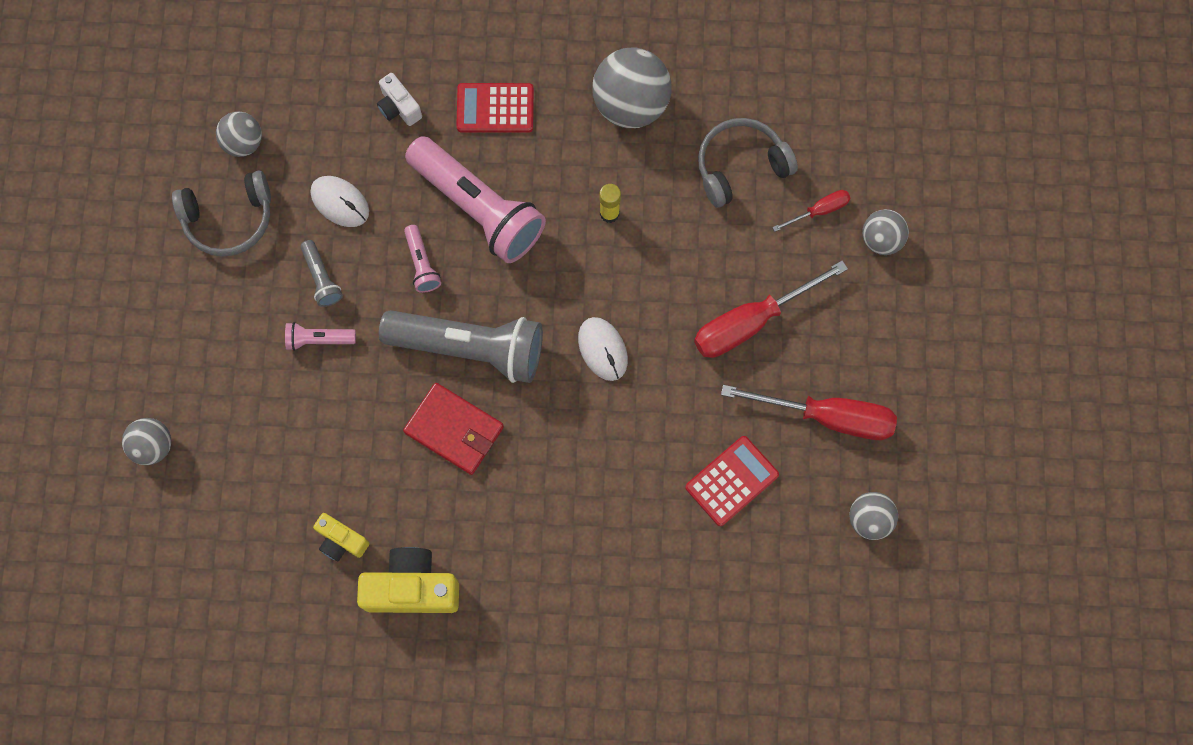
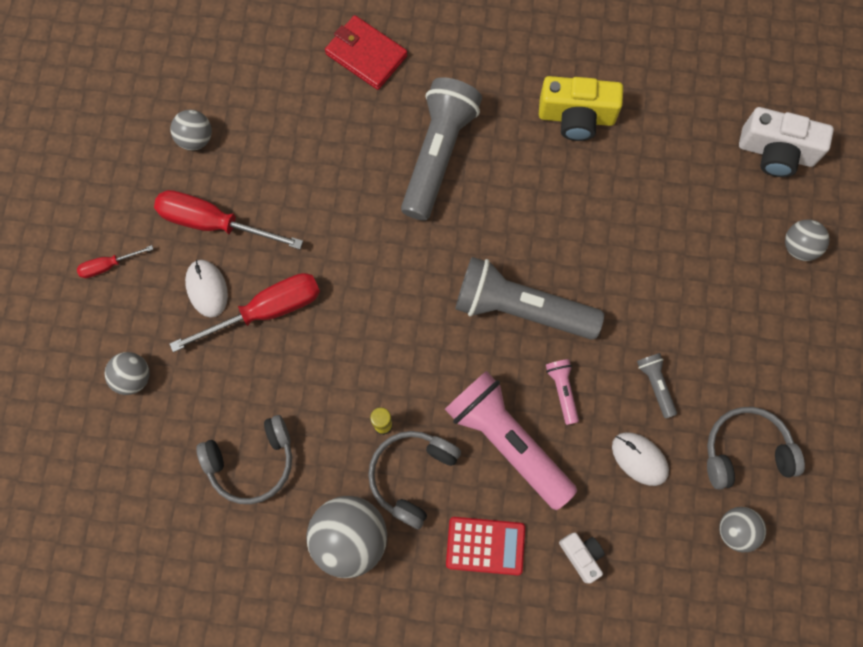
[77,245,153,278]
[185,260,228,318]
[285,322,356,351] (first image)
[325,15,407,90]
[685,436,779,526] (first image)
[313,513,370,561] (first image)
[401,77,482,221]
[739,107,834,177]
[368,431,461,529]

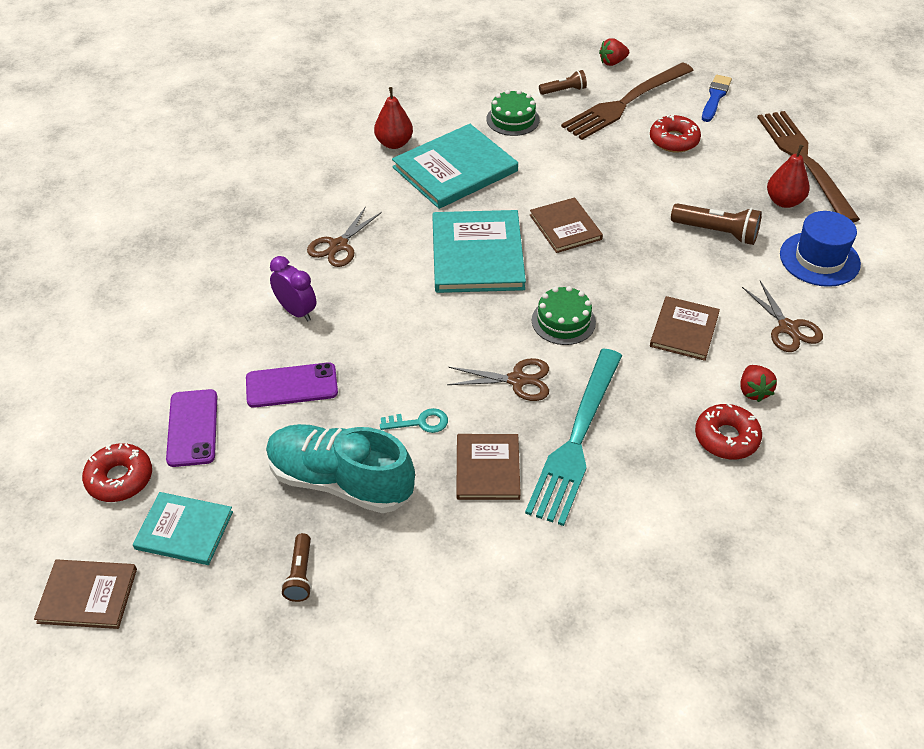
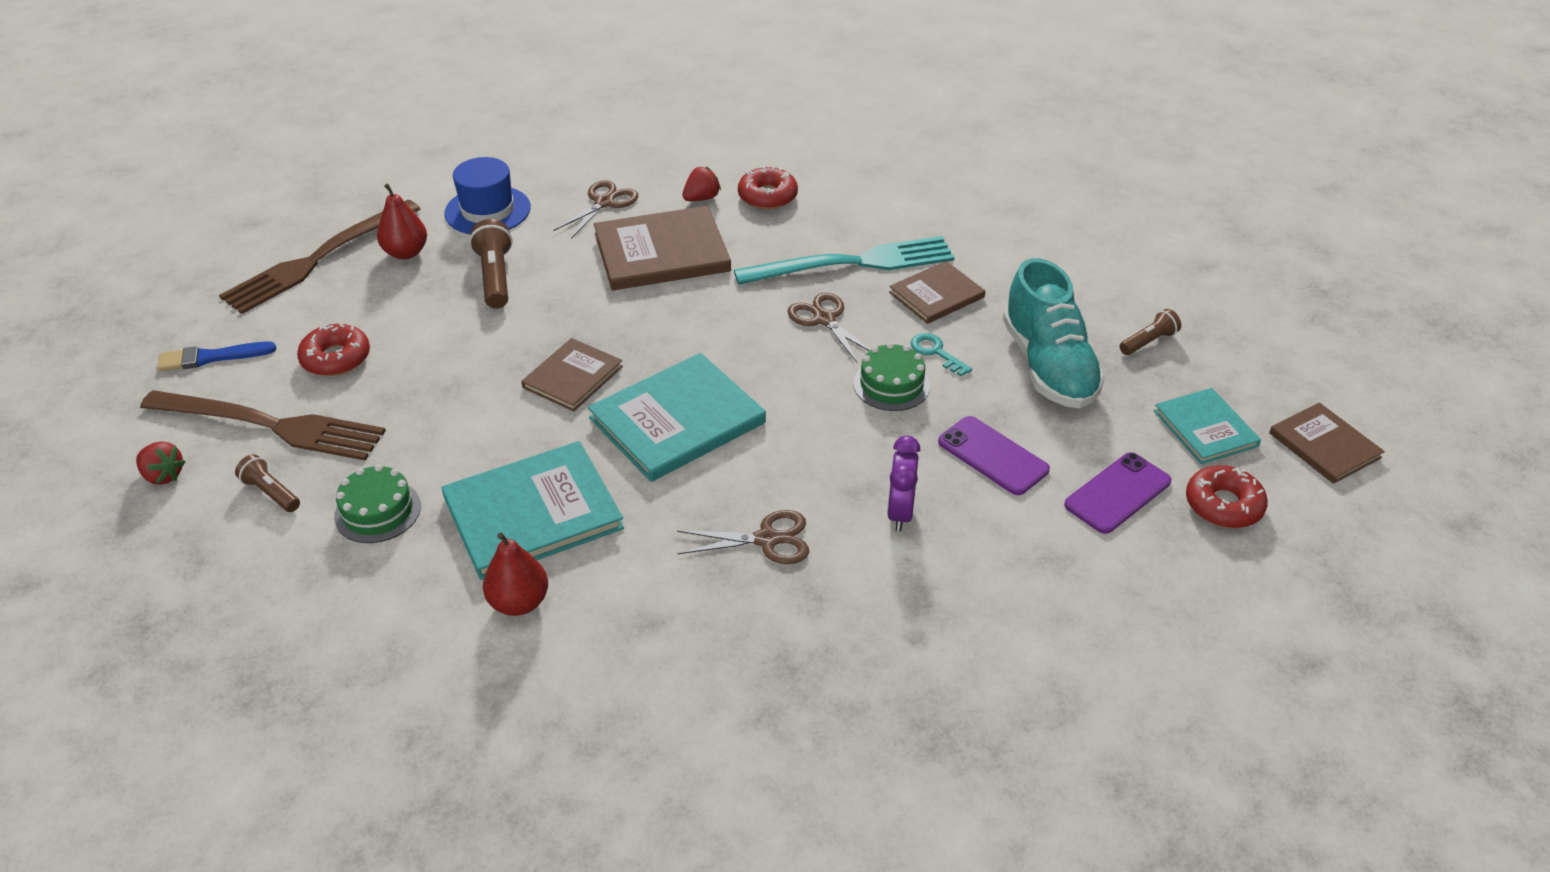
[441,441,624,580]
[854,342,930,411]
[594,206,731,291]

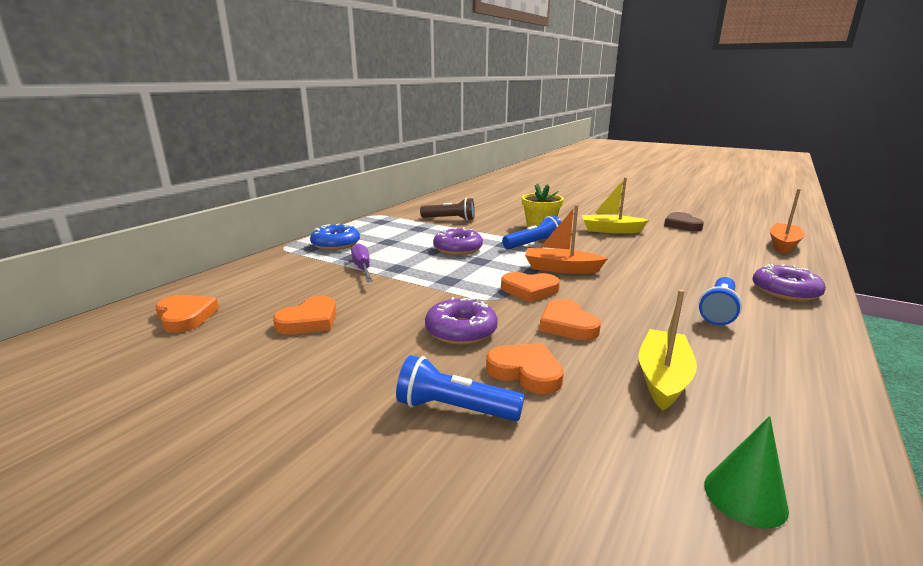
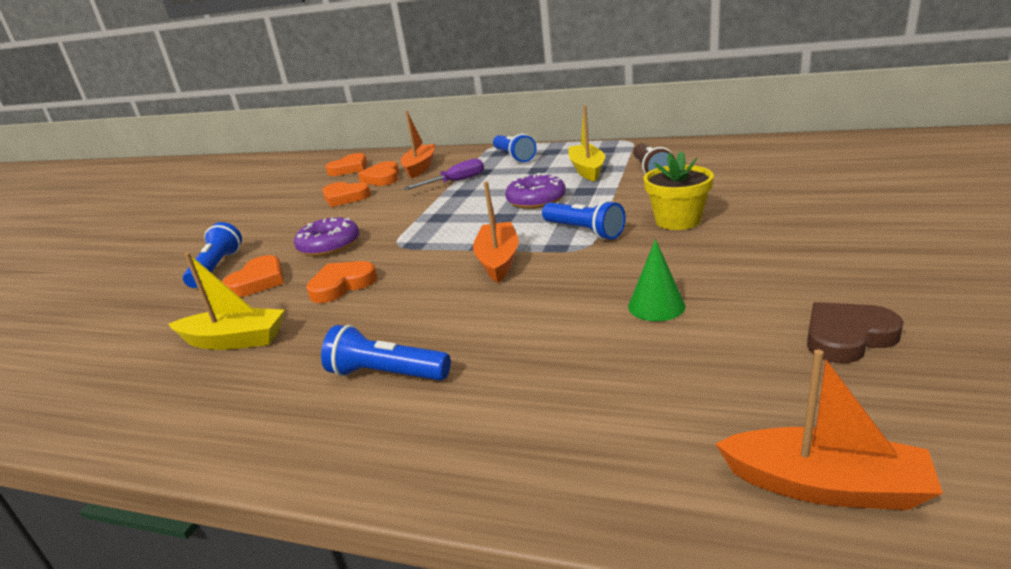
[569,105,605,181]
[493,134,536,162]
[753,264,826,301] (first image)
[358,161,399,186]
[628,239,686,321]
[401,111,435,179]

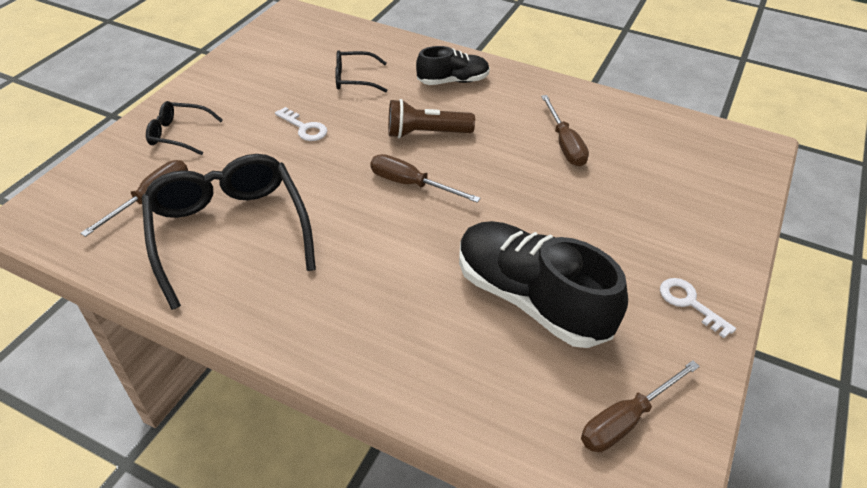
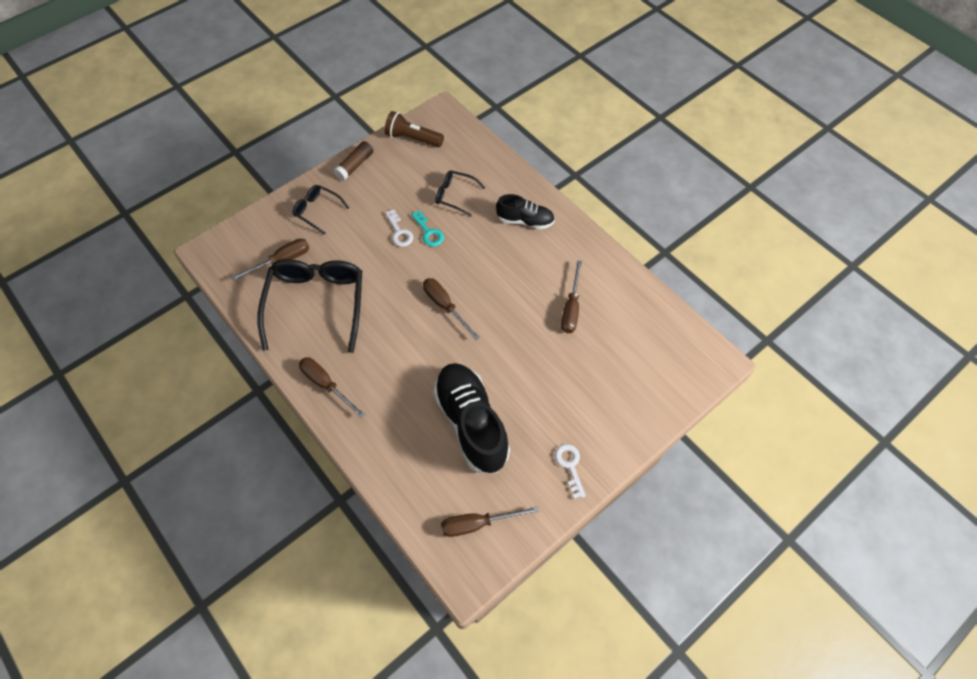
[384,111,444,147]
[333,141,373,181]
[411,210,444,246]
[299,357,366,418]

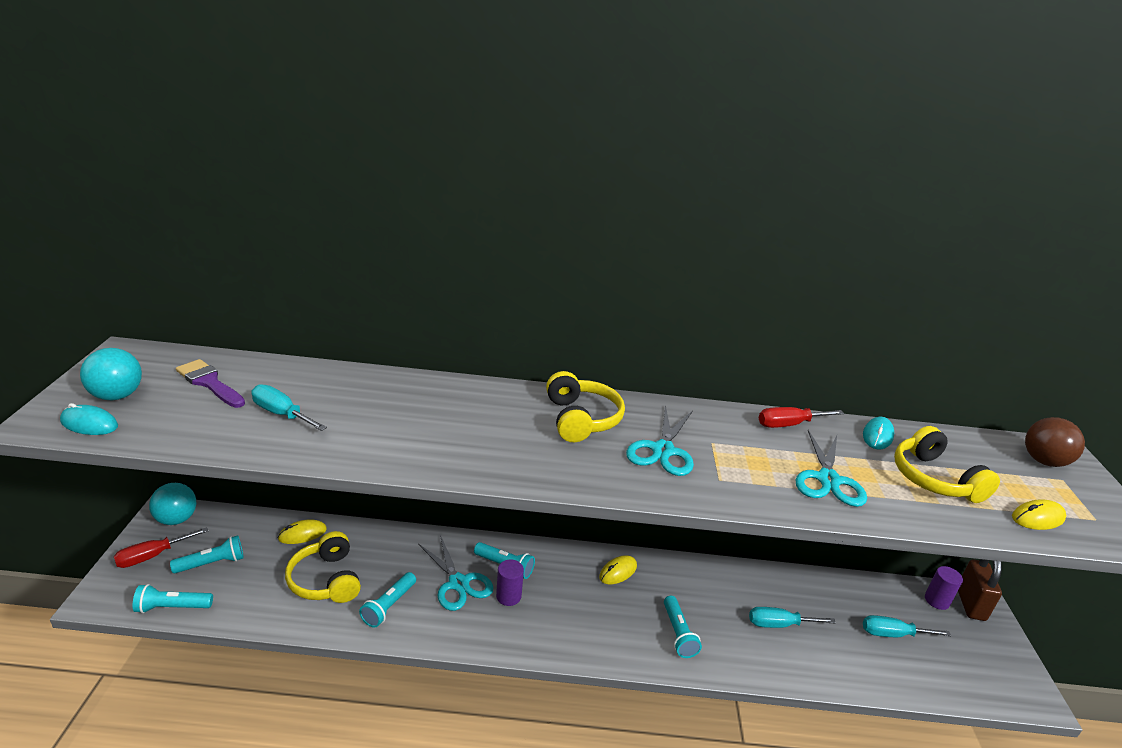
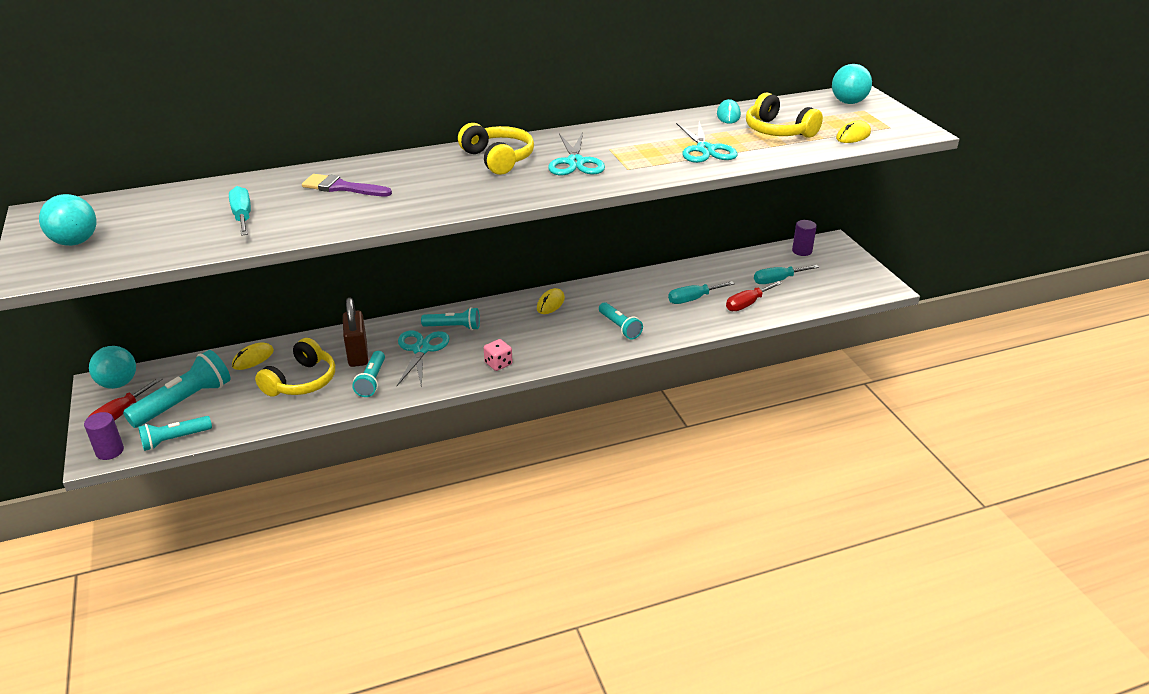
[302,174,392,196]
[229,186,251,236]
[60,403,118,435] (first image)
[726,281,782,311]
[832,64,872,104]
[255,338,335,397]
[123,350,231,428]
[397,331,450,388]
[84,412,124,460]
[343,297,368,367]
[484,339,513,371]

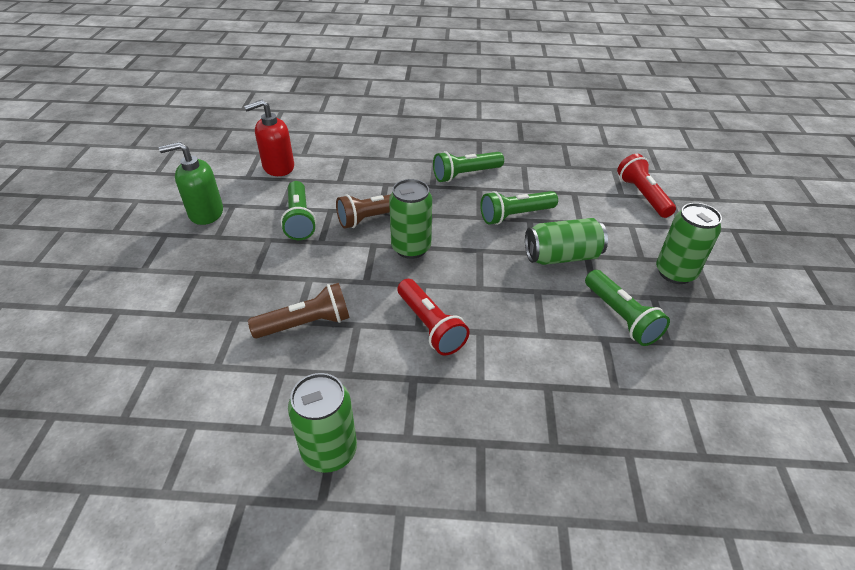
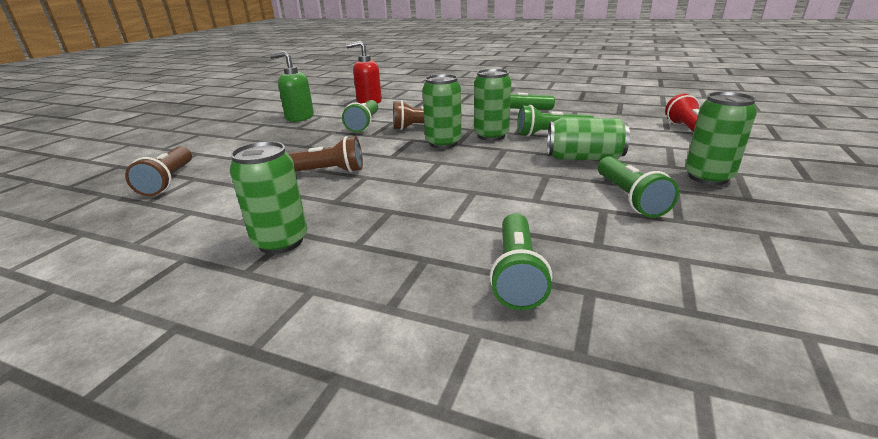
[398,279,470,355] (first image)
[474,69,511,141]
[125,146,192,196]
[490,213,552,310]

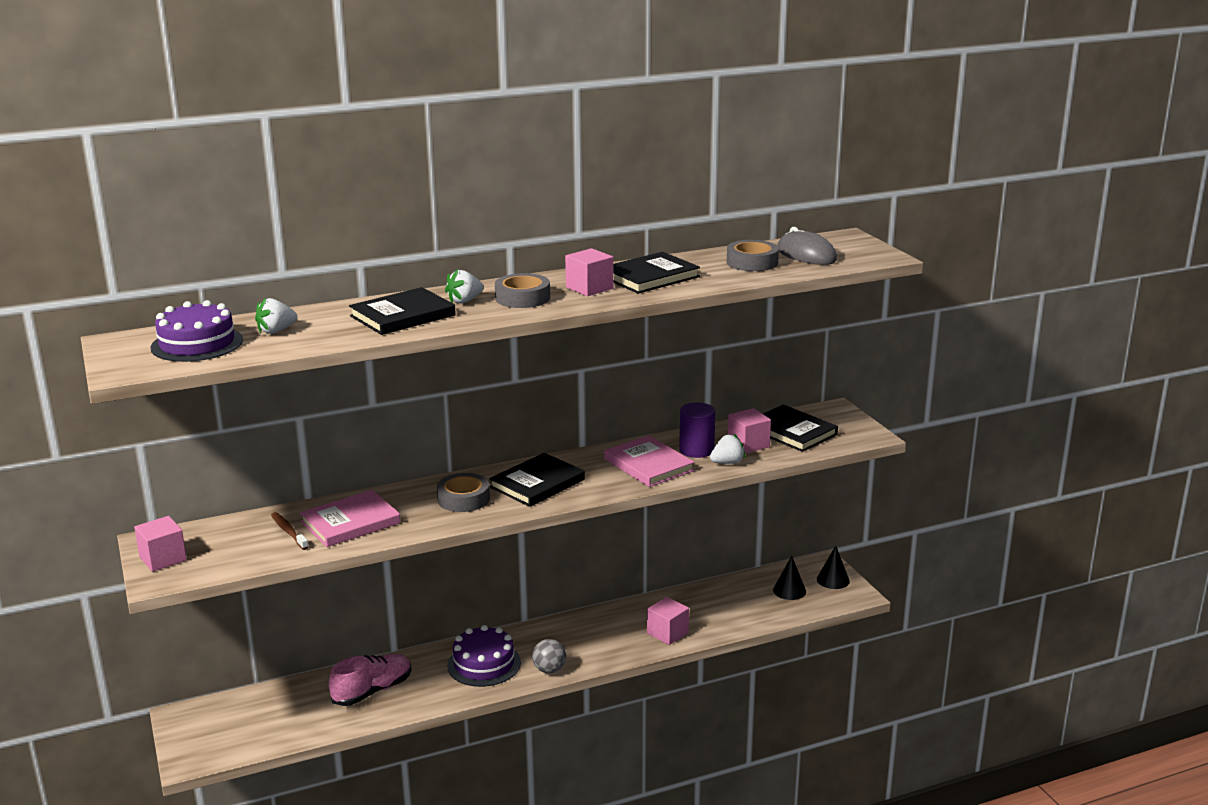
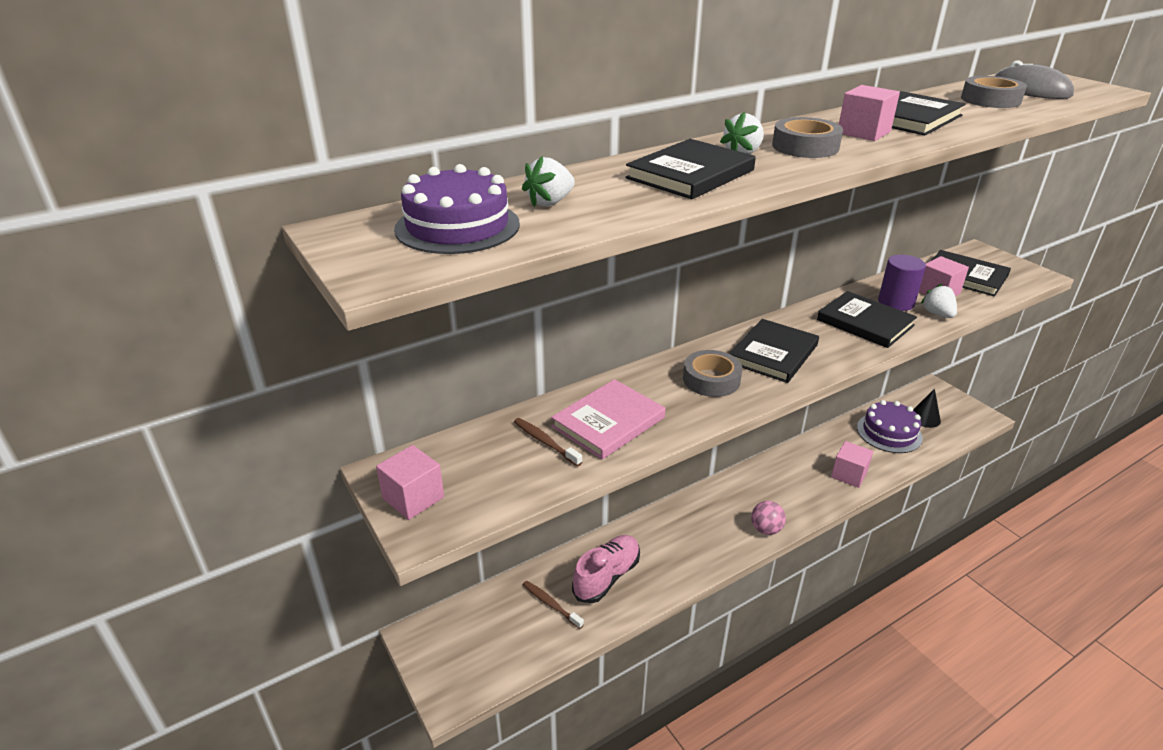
[920,284,957,318]
[817,291,917,348]
[817,546,850,589] (first image)
[857,400,923,453]
[751,501,786,535]
[523,581,584,629]

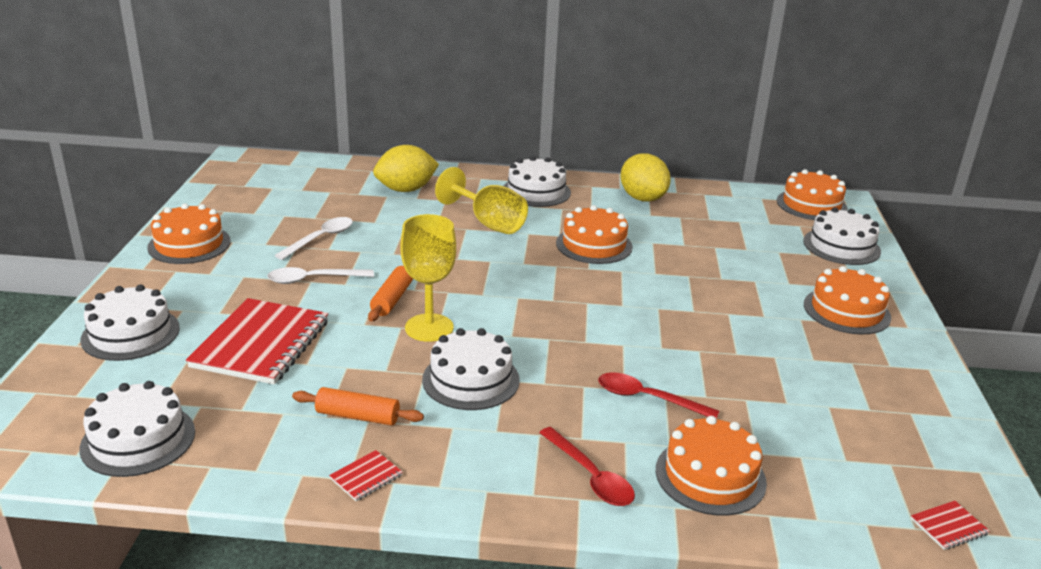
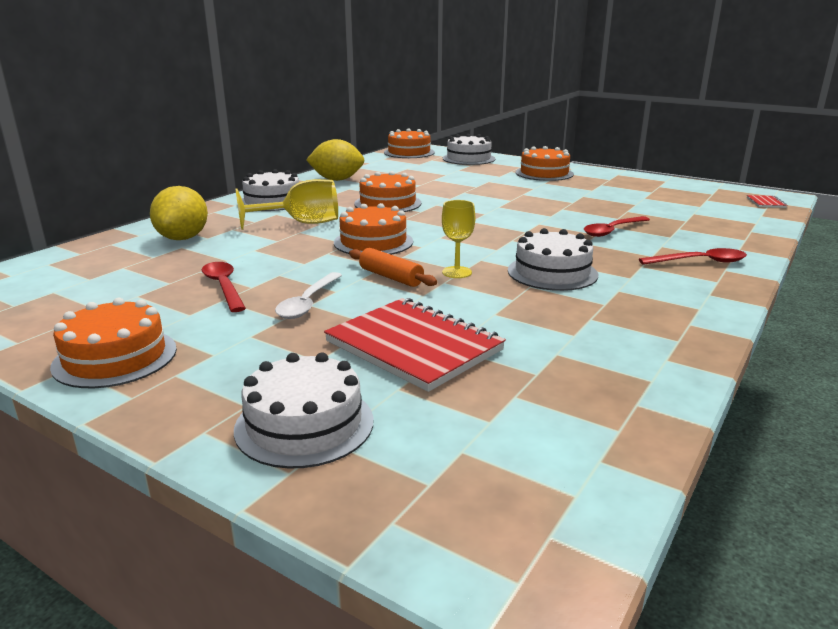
[442,200,475,278]
[202,262,246,312]
[79,381,195,477] (first image)
[292,387,424,426] (first image)
[334,203,413,255]
[329,450,403,501] (first image)

